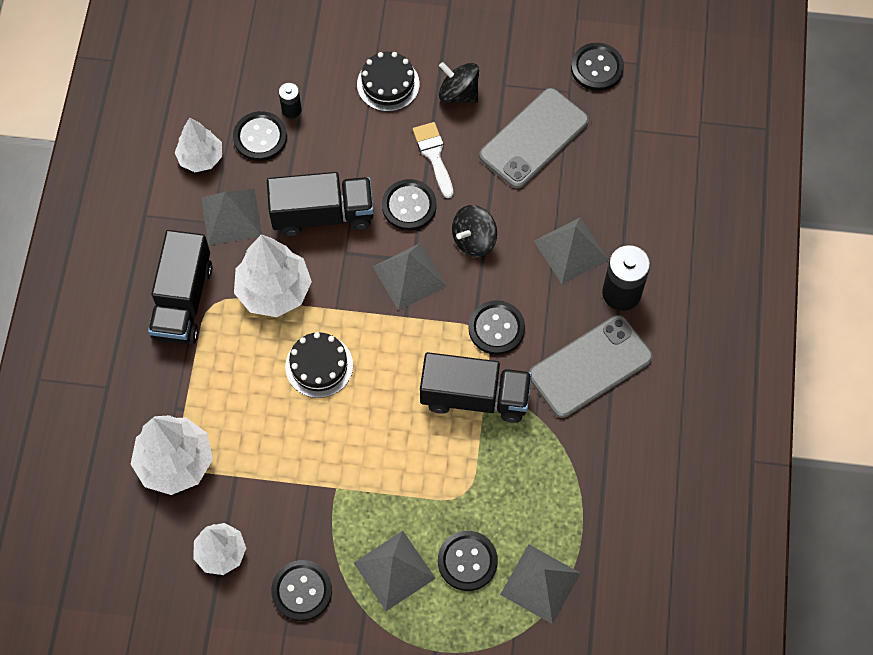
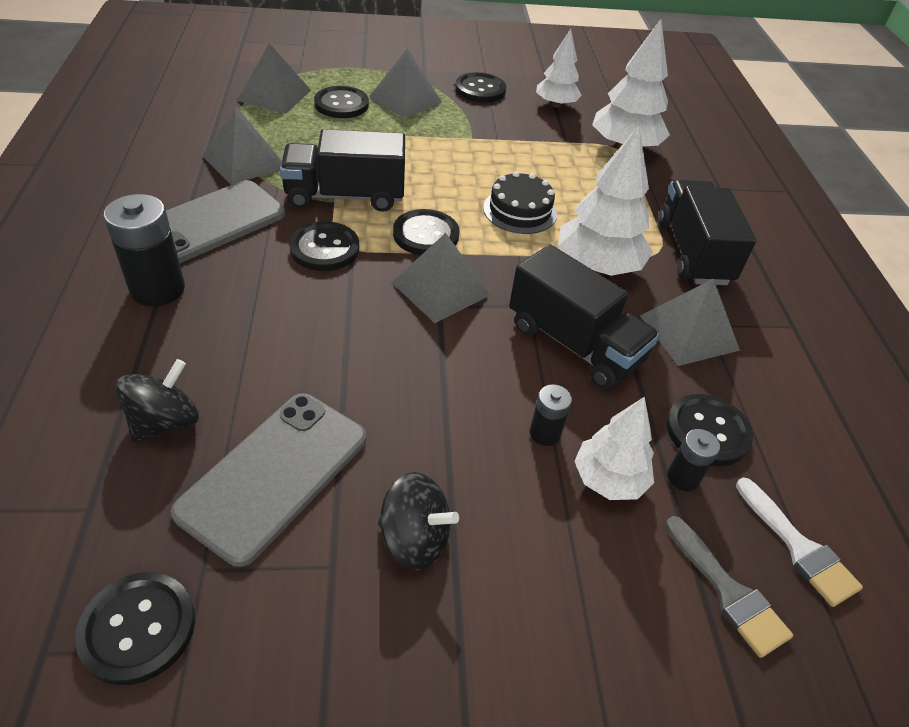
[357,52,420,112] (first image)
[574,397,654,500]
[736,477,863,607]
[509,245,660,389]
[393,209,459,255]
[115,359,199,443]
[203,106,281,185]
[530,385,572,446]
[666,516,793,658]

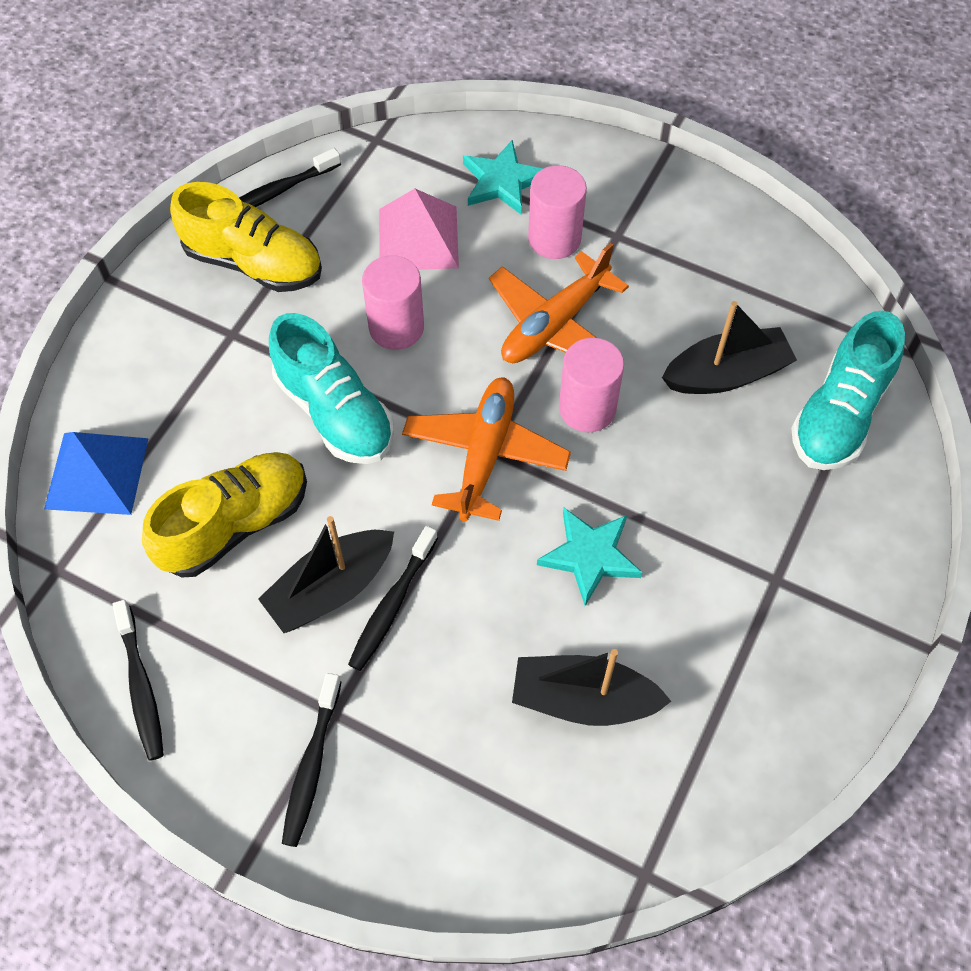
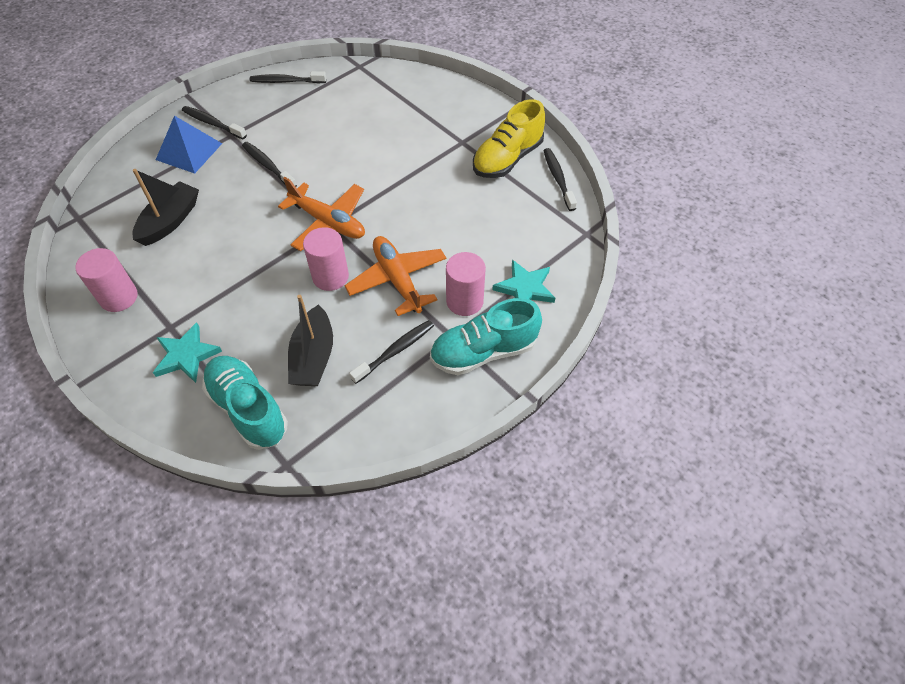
[379,189,459,270] (first image)
[75,248,138,312]
[430,298,542,375]
[156,116,222,174]
[142,452,307,577] (first image)
[153,322,222,383]
[258,516,394,633] (first image)
[349,320,434,384]

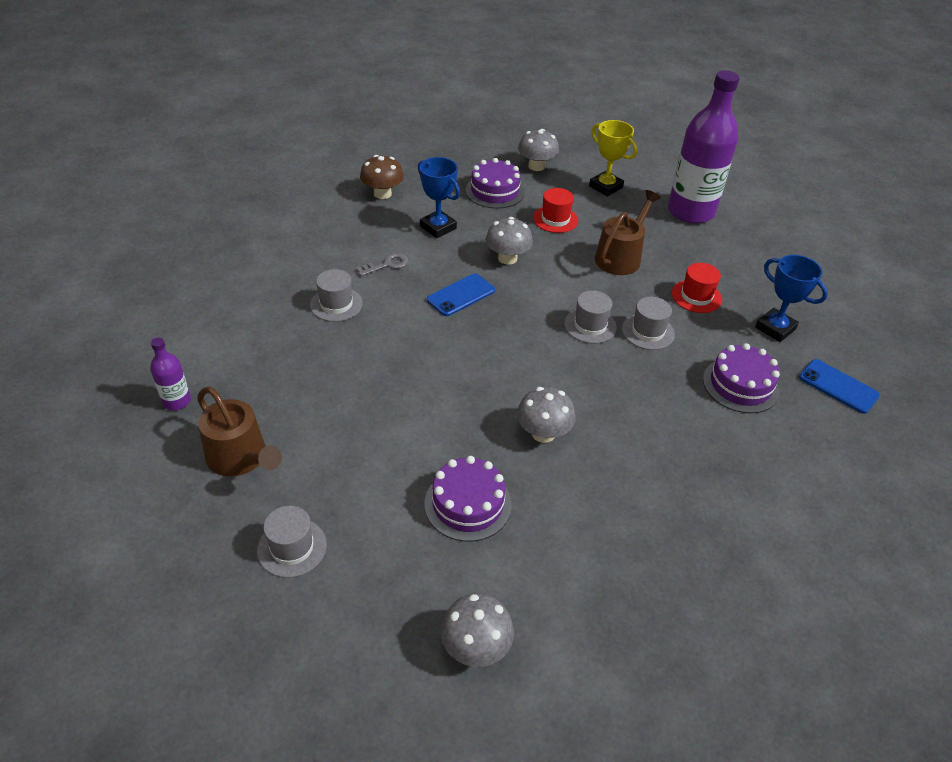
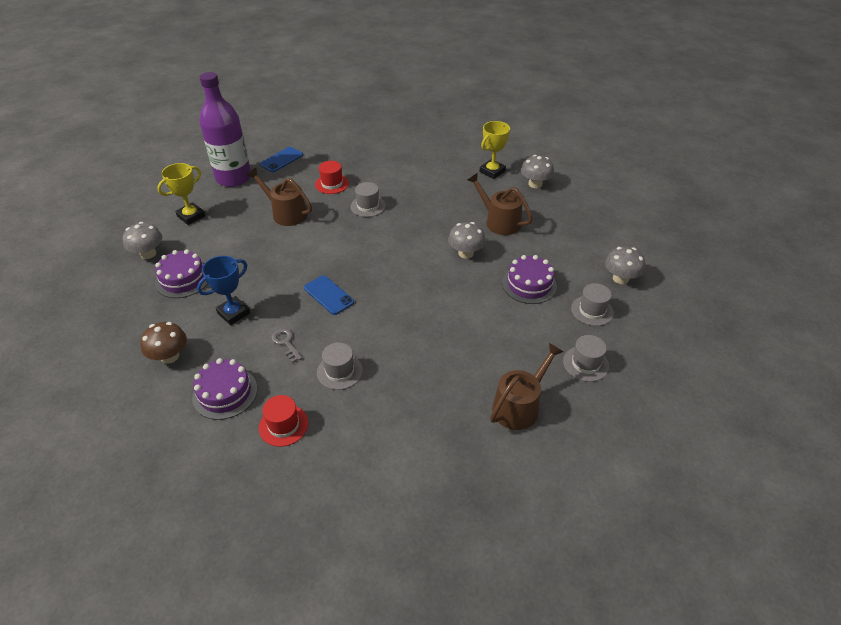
[259,395,309,447]
[521,155,554,188]
[755,255,828,342] (first image)
[571,283,614,326]
[150,338,191,410] (first image)
[192,358,257,420]
[260,147,303,172]
[479,121,510,179]
[468,173,533,235]

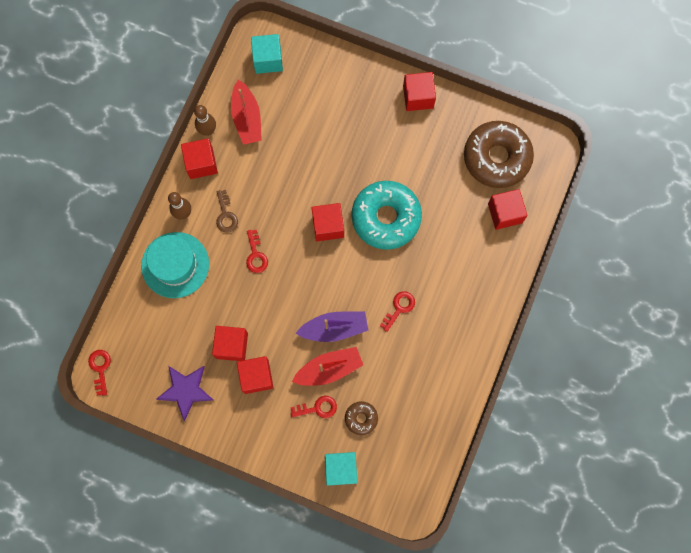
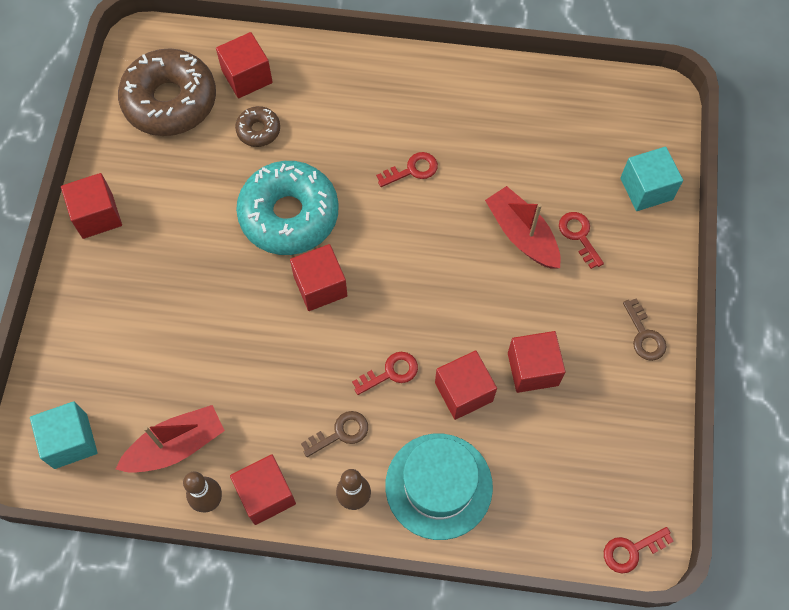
[376,152,438,187]
[296,311,369,342] (first image)
[435,350,497,420]
[156,366,213,421] (first image)
[235,106,280,147]
[623,298,666,361]

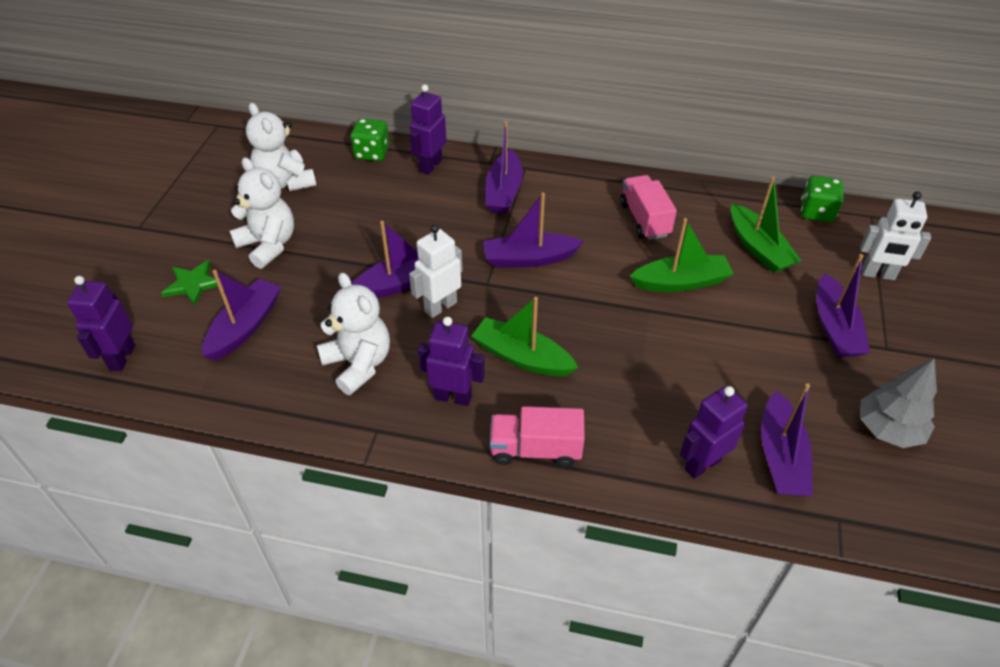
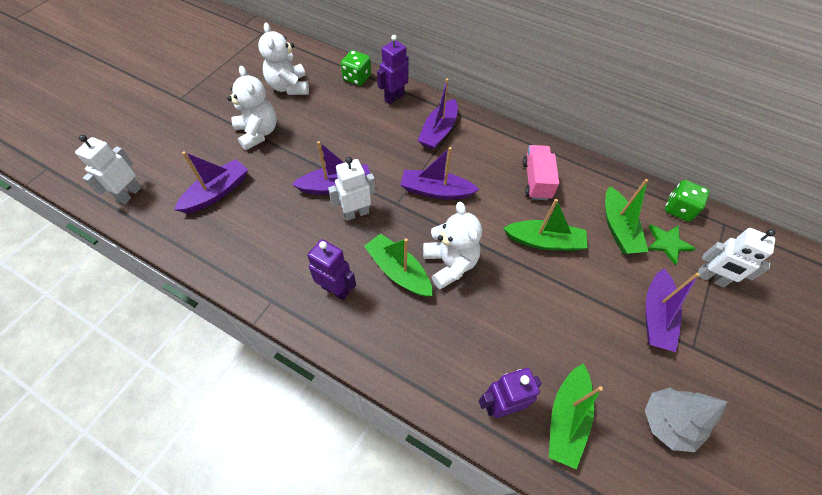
[648,224,696,265]
[423,202,482,290]
[75,135,141,204]
[549,363,603,470]
[490,406,585,468] (first image)

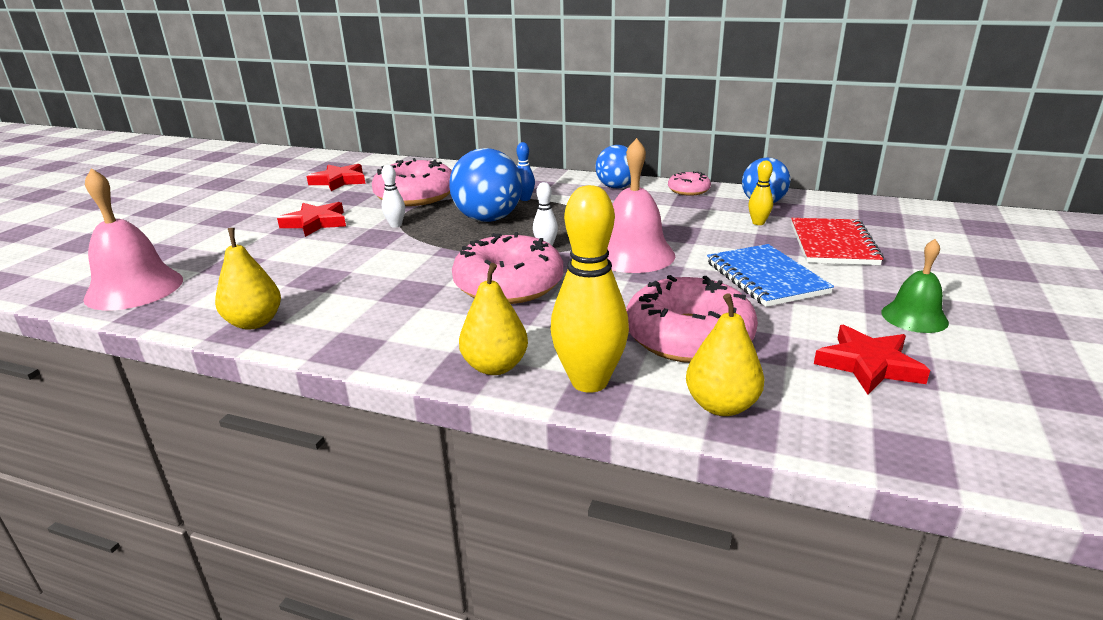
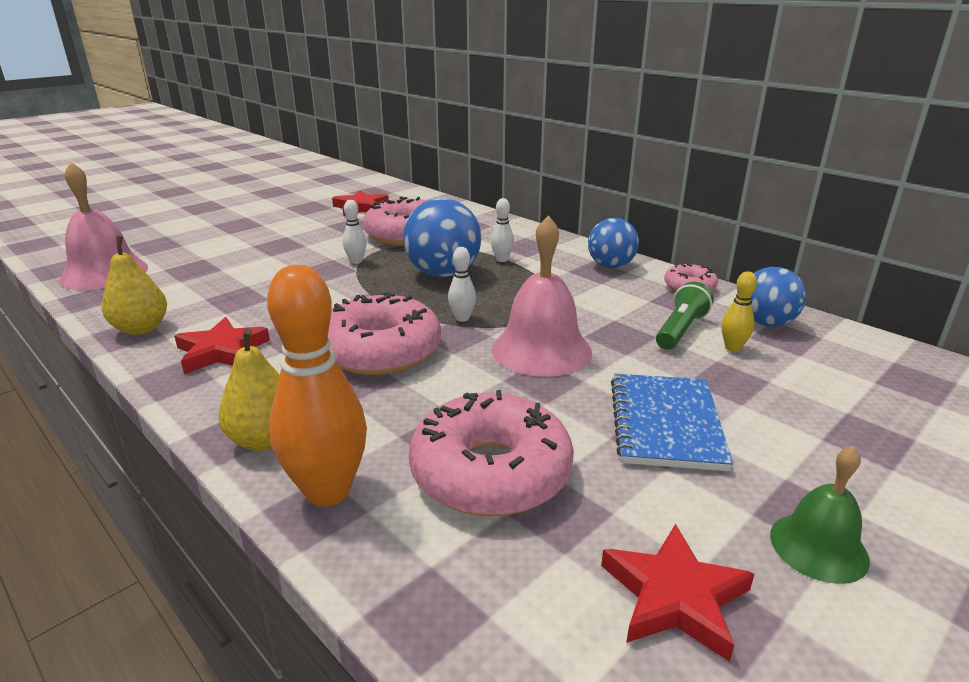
[491,198,514,262]
[267,265,367,507]
[174,317,270,374]
[791,218,884,265] (first image)
[686,293,764,416] (first image)
[656,282,714,350]

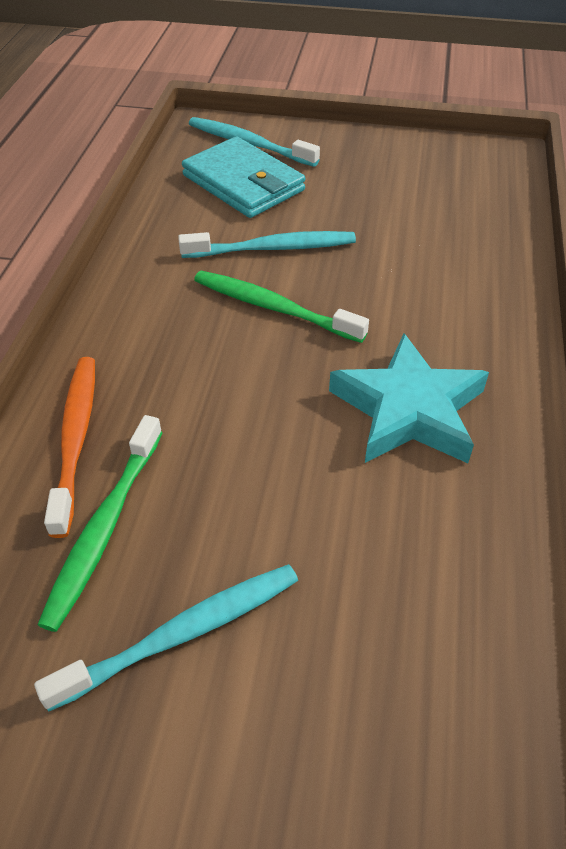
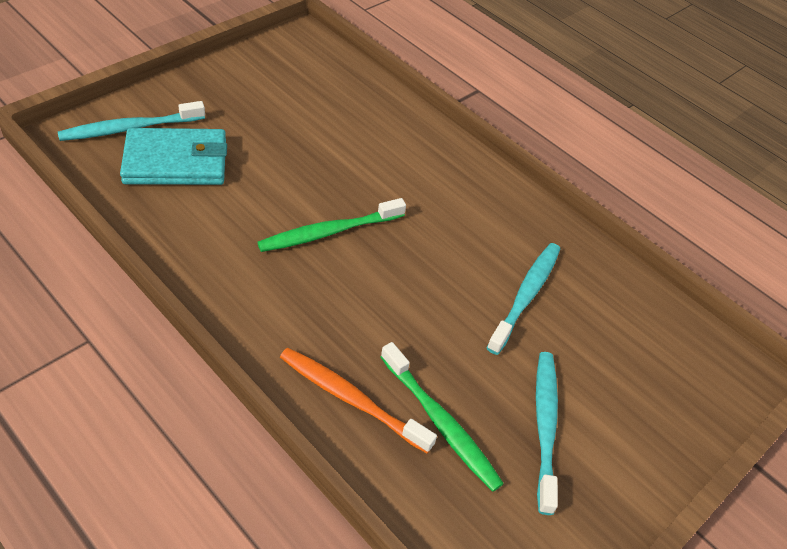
[487,243,560,355]
[329,333,489,463] (first image)

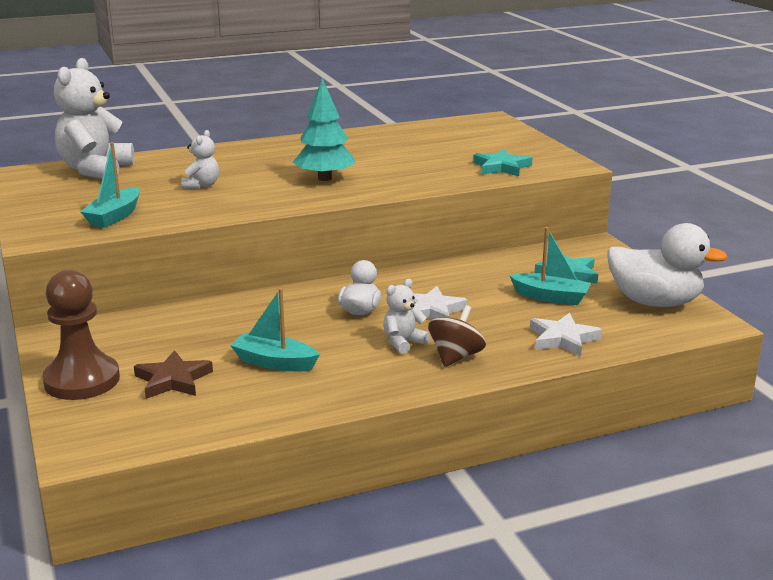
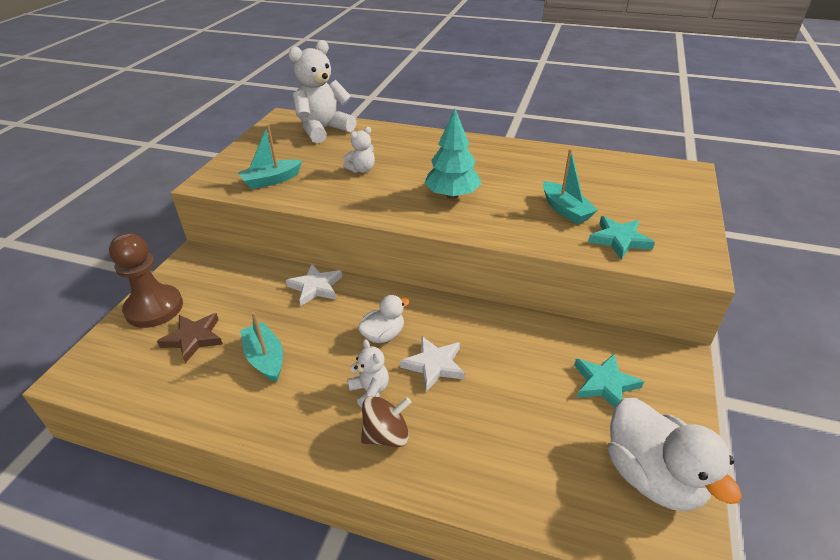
[543,149,598,224]
[347,339,389,408]
[286,264,342,306]

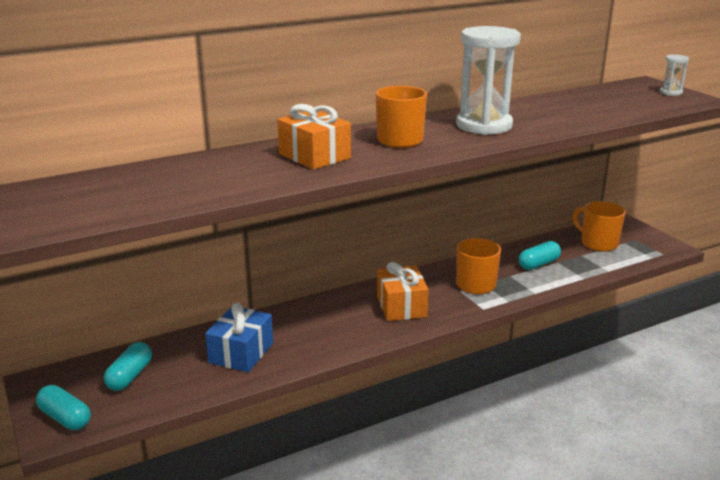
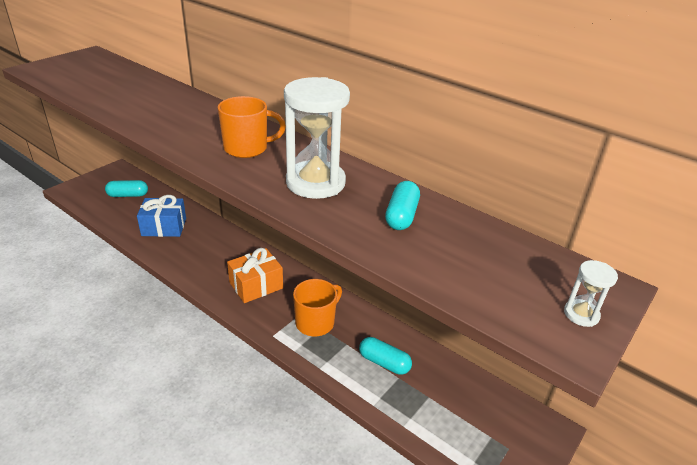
[277,104,351,170] (first image)
[573,201,626,252] (first image)
[385,181,420,230]

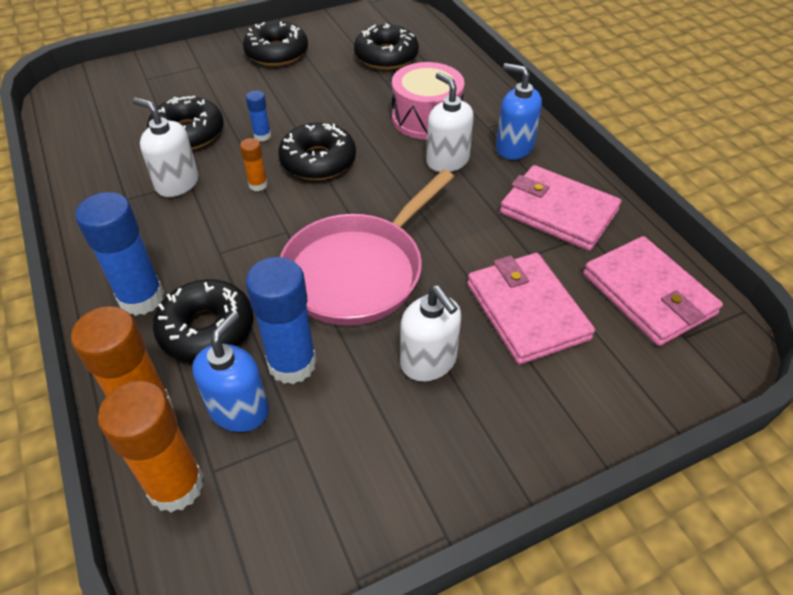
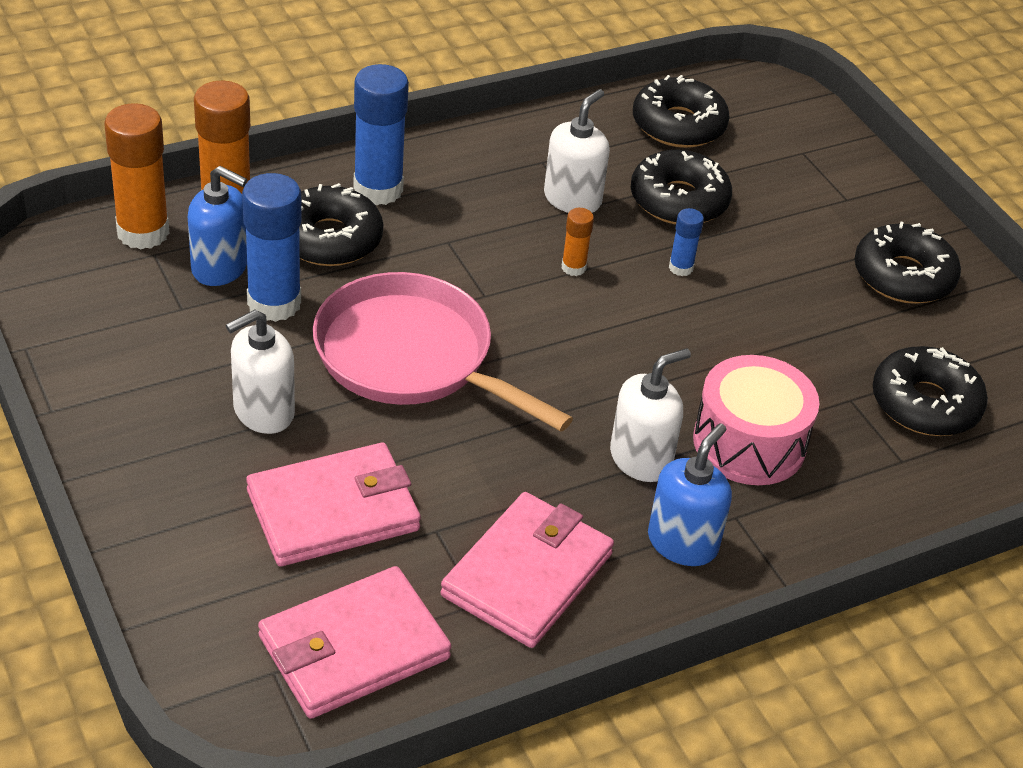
[633,75,730,148]

